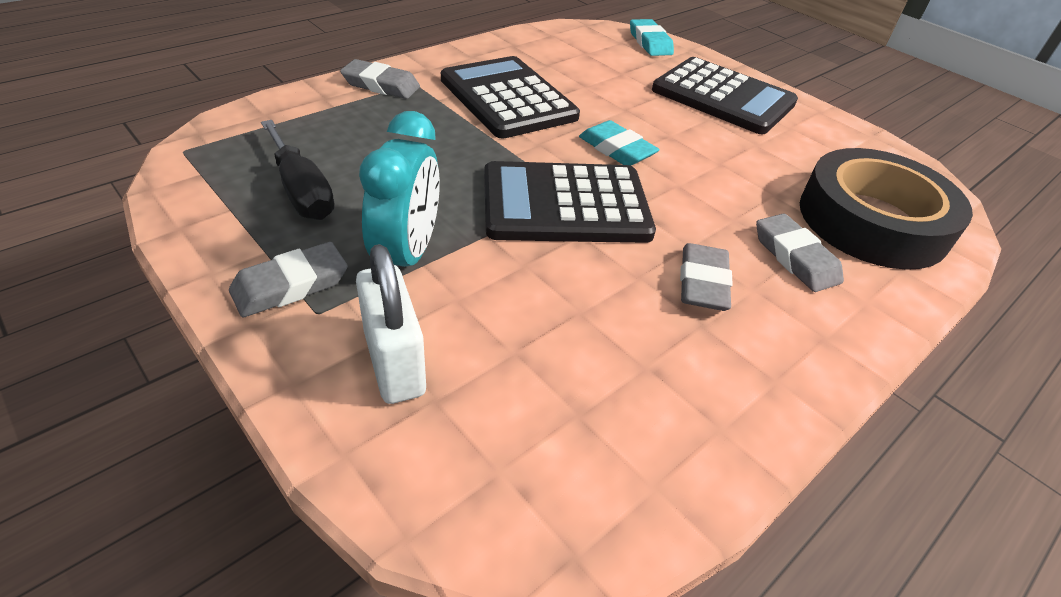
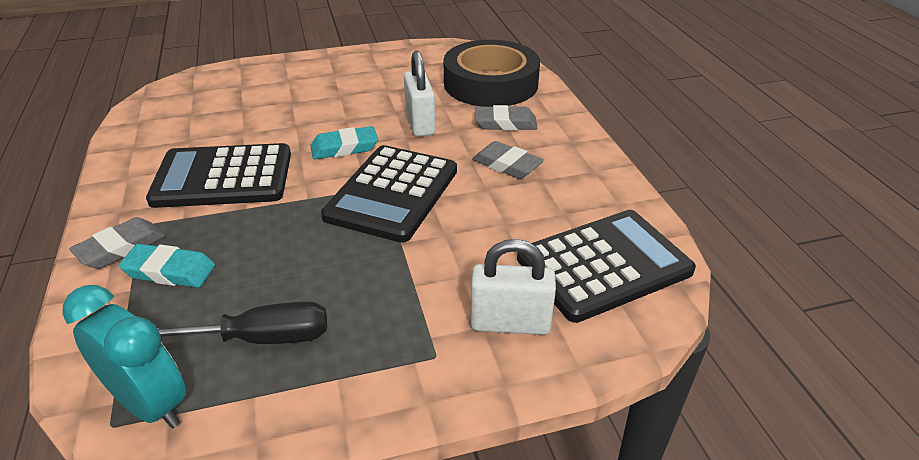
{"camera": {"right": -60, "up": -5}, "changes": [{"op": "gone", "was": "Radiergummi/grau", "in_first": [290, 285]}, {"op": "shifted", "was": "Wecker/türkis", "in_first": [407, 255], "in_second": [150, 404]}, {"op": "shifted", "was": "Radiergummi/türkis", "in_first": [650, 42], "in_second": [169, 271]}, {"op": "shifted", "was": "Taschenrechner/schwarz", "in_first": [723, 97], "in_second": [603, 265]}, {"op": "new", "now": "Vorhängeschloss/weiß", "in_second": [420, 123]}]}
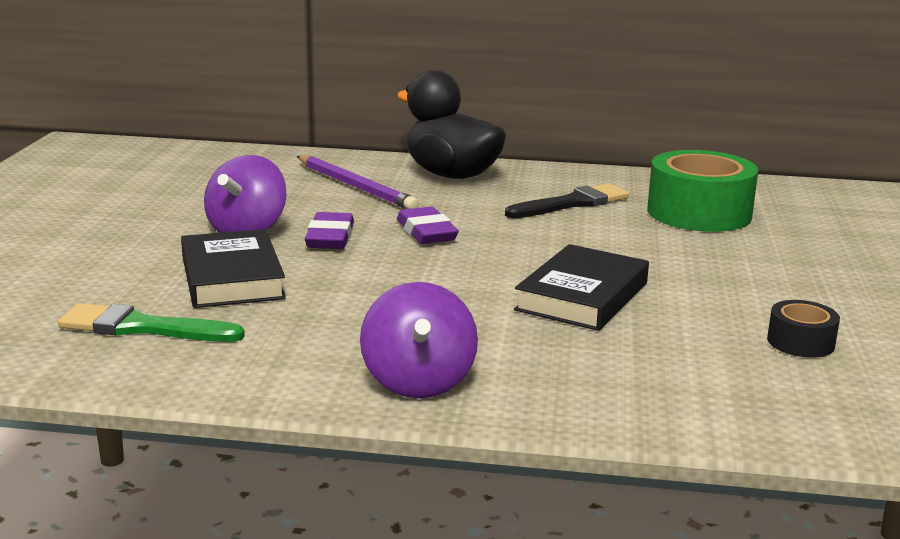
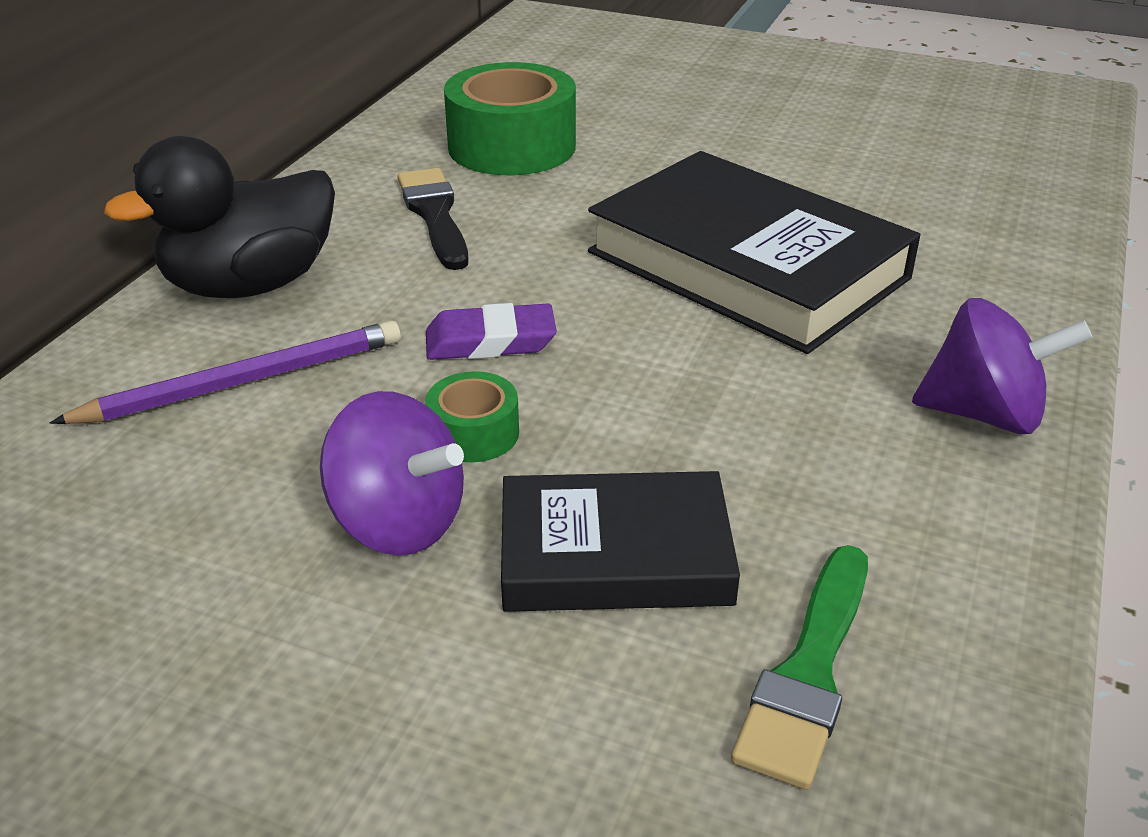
{"camera": {"right": -75, "up": 15}, "changes": [{"op": "swapped", "was": "Radiergummi/lila", "now": "Klebeband/grün", "in_first": [330, 237], "in_second": [474, 433]}, {"op": "scaled", "was": "Buch/schwarz", "in_first": [582, 296], "in_second": [747, 265], "ratio": 1.66}, {"op": "gone", "was": "Klebeband/schwarz", "in_first": [800, 342]}]}
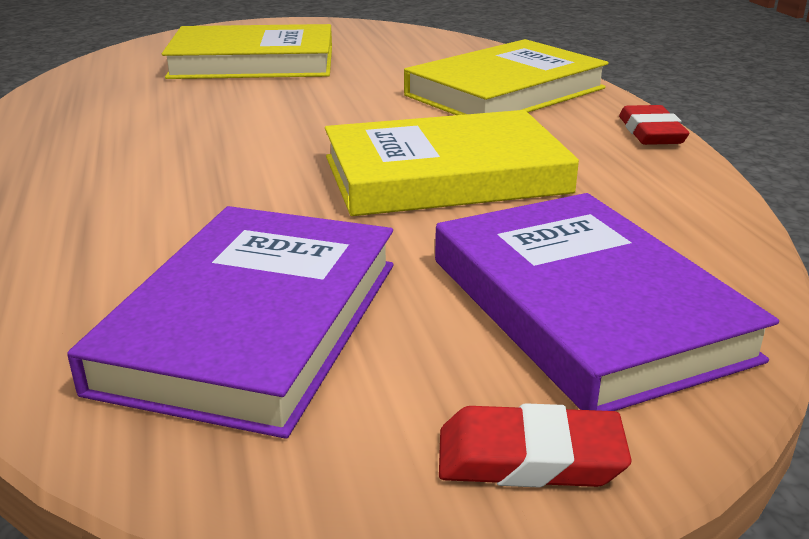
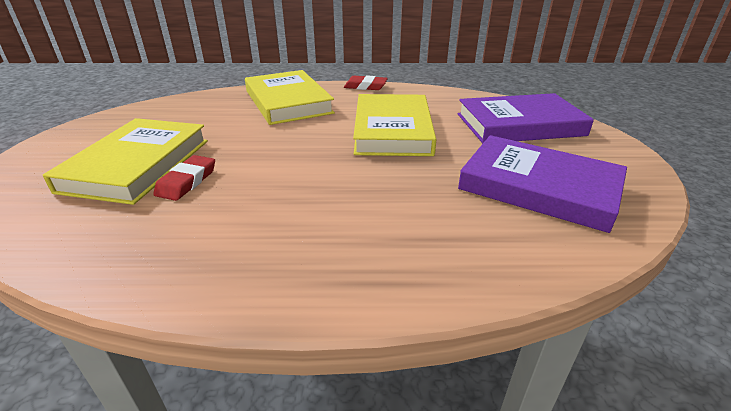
{"camera": {"right": -75, "up": 5}, "changes": [{"op": "shifted", "was": "Radiergummi/rot", "in_first": [530, 458], "in_second": [187, 181]}]}
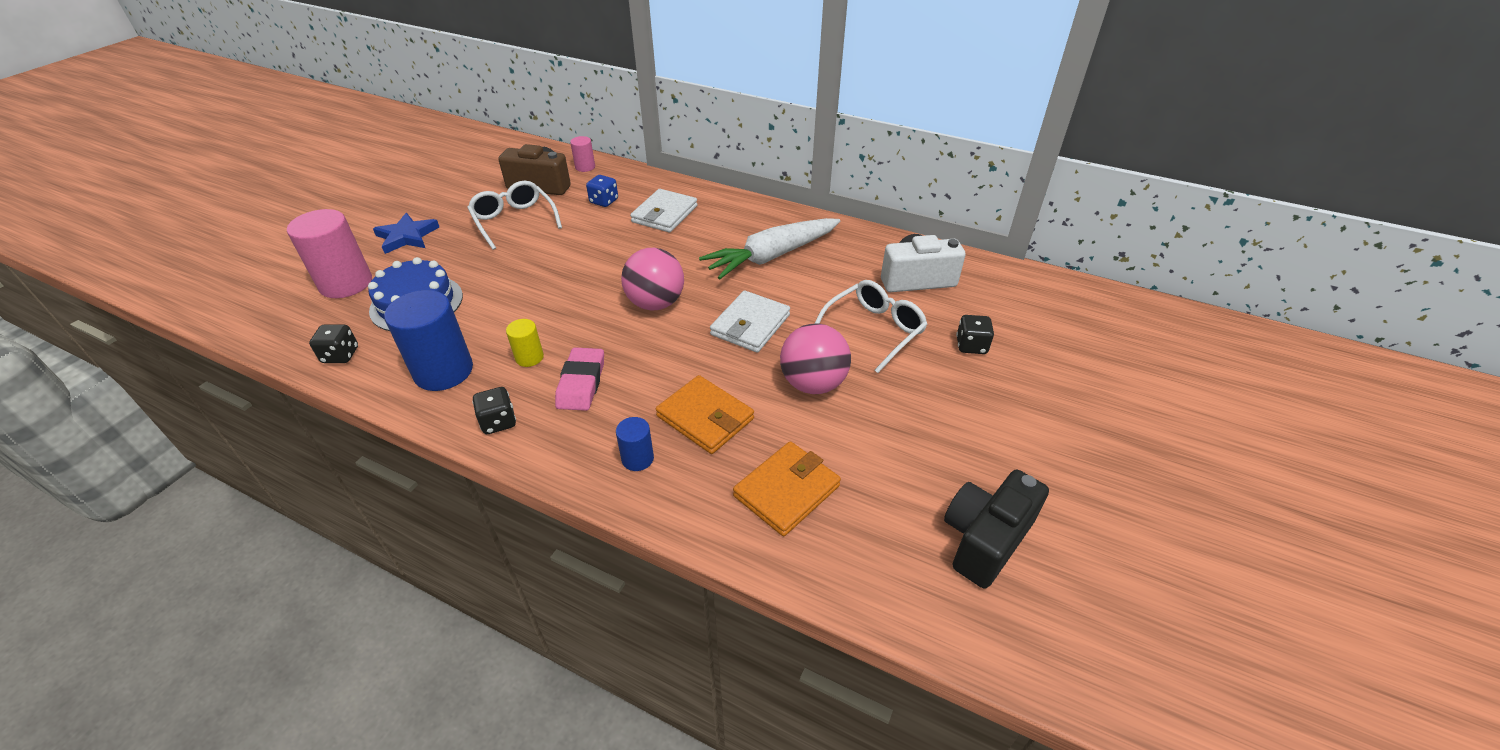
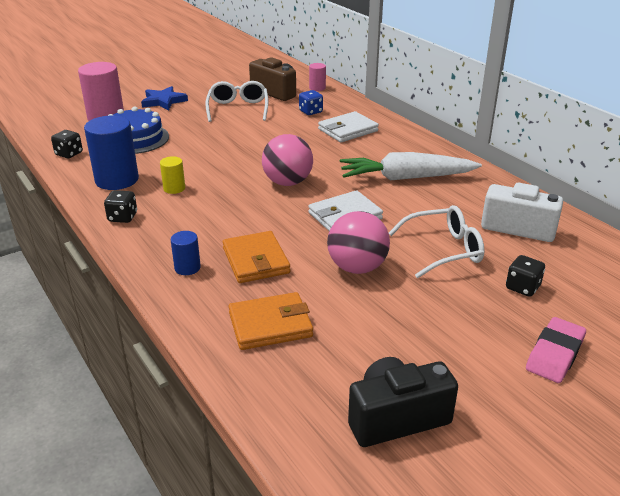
{"camera": {"right": 30, "up": -10}, "changes": [{"op": "shifted", "was": "Radiergummi/rosa", "in_first": [581, 383], "in_second": [554, 354]}]}
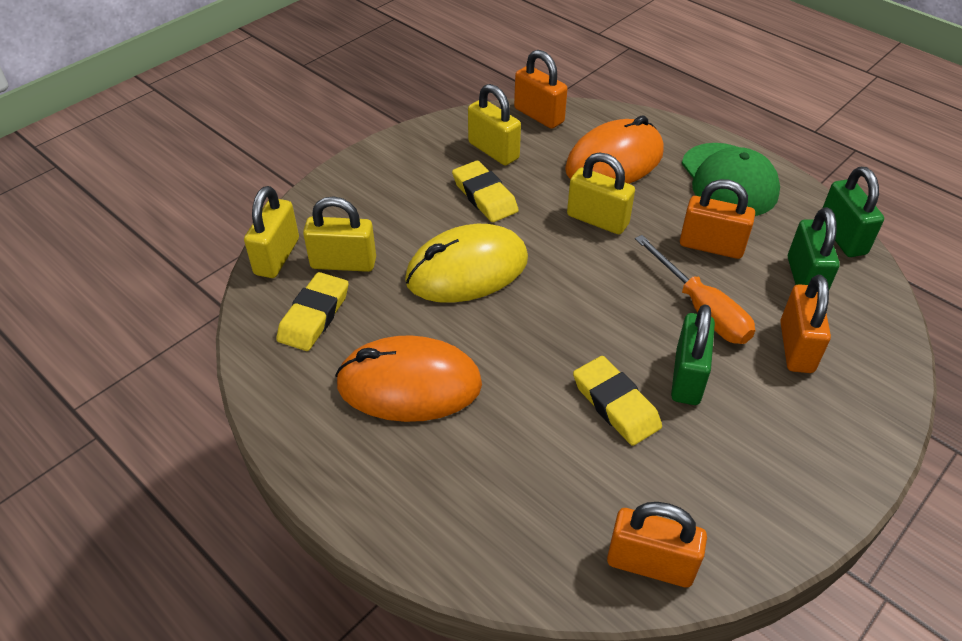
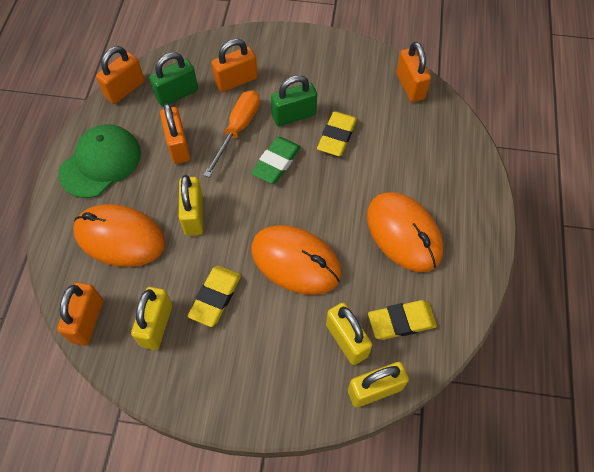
{"camera": {"right": -125, "up": 15}, "changes": [{"op": "repainted", "was": "Computermaus/gelb", "now": "Computermaus/orange", "in_first": [467, 270], "in_second": [295, 261]}, {"op": "repainted", "was": "Vorhängeschloss/grün", "now": "Vorhängeschloss/orange", "in_first": [842, 237], "in_second": [125, 89]}, {"op": "new", "now": "Radiergummi/grün", "in_second": [276, 162]}]}
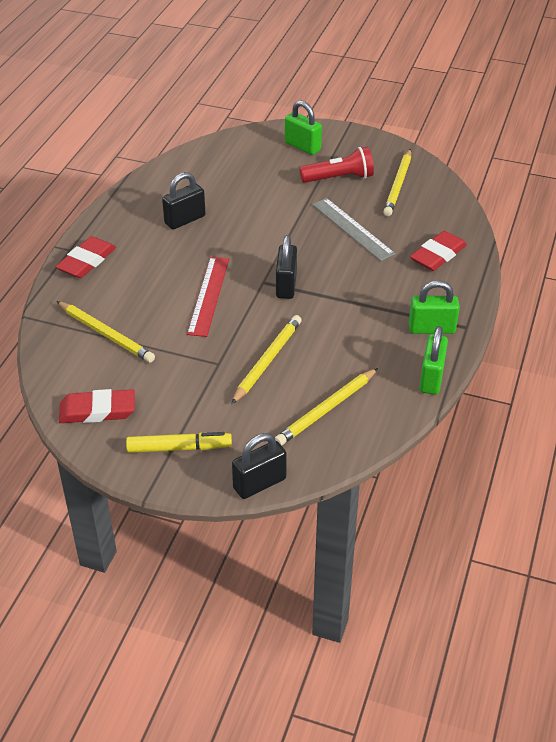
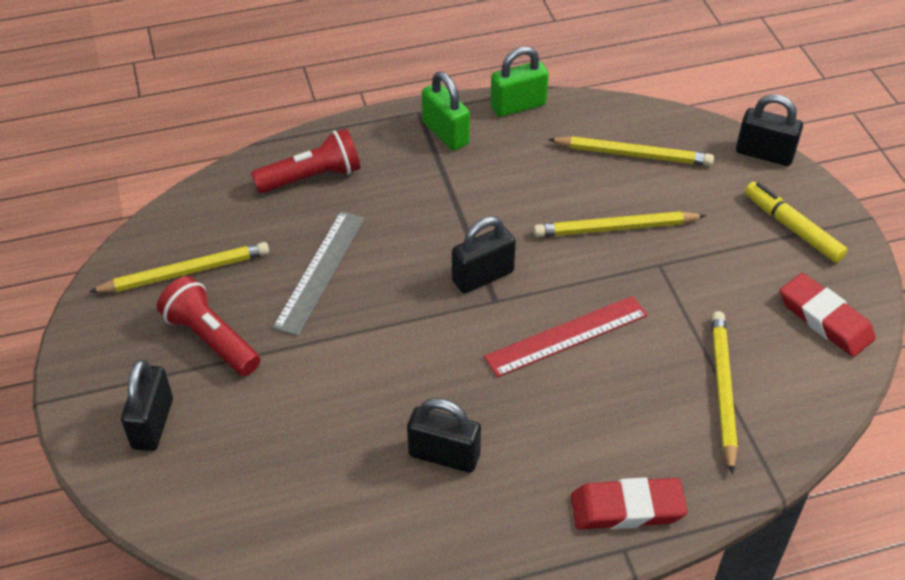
{"camera": {"right": -125, "up": 5}, "changes": [{"op": "repainted", "was": "Vorhängeschloss/grün", "now": "Vorhängeschloss/schwarz", "in_first": [302, 146], "in_second": [152, 423]}, {"op": "swapped", "was": "Radiergummi/rot", "now": "Taschenlampe/rot", "in_first": [438, 255], "in_second": [312, 177]}]}
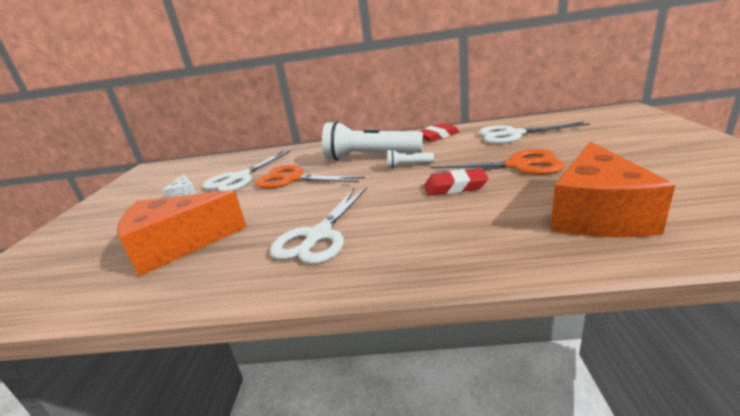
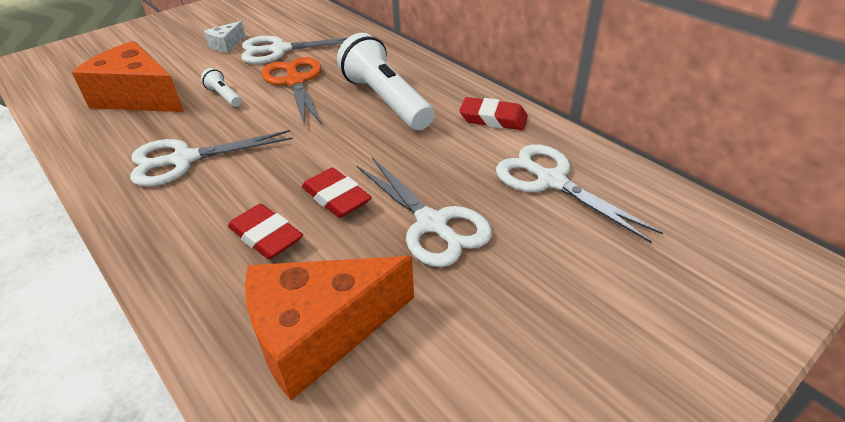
{"camera": {"right": 45, "up": 15}, "changes": [{"op": "shifted", "was": "Taschenlampe/weiß", "in_first": [408, 165], "in_second": [224, 96]}, {"op": "repainted", "was": "Schere/orange", "now": "Schere/weiß", "in_first": [518, 166], "in_second": [432, 224]}, {"op": "new", "now": "Radiergummi/rot", "in_second": [266, 236]}]}
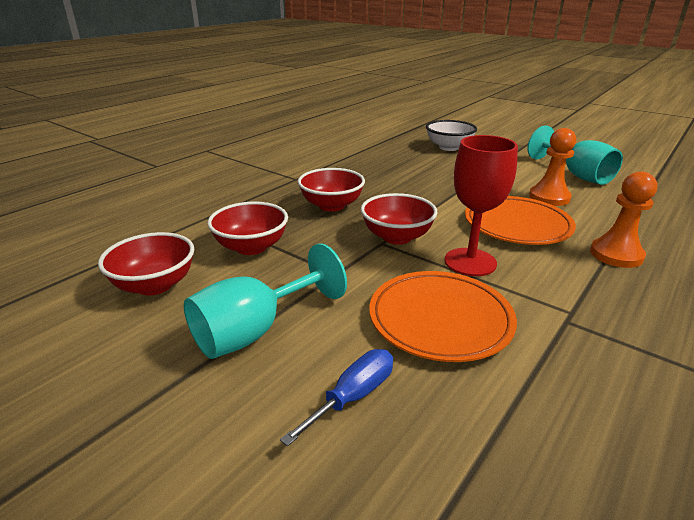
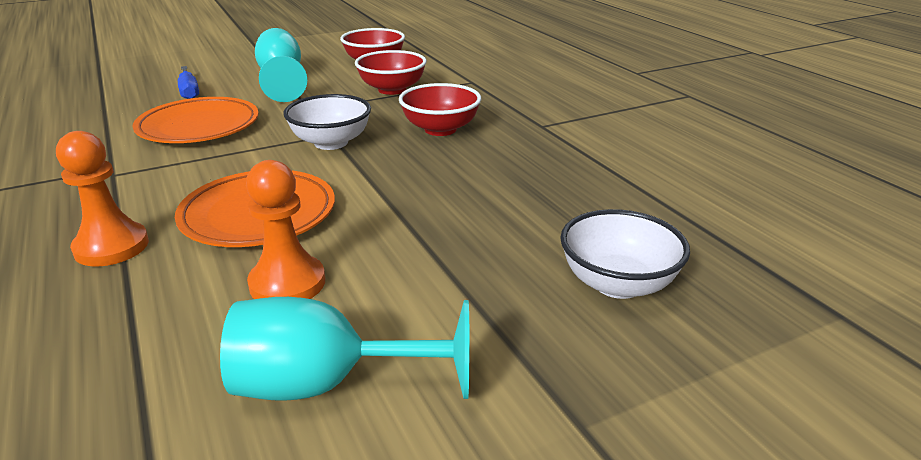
{"camera": {"right": 115, "up": 0}, "changes": [{"op": "repainted", "was": "Schüssel/rot", "now": "Schüssel/weiß", "in_first": [397, 237], "in_second": [331, 142]}, {"op": "gone", "was": "Kelch/rot", "in_first": [470, 262]}]}
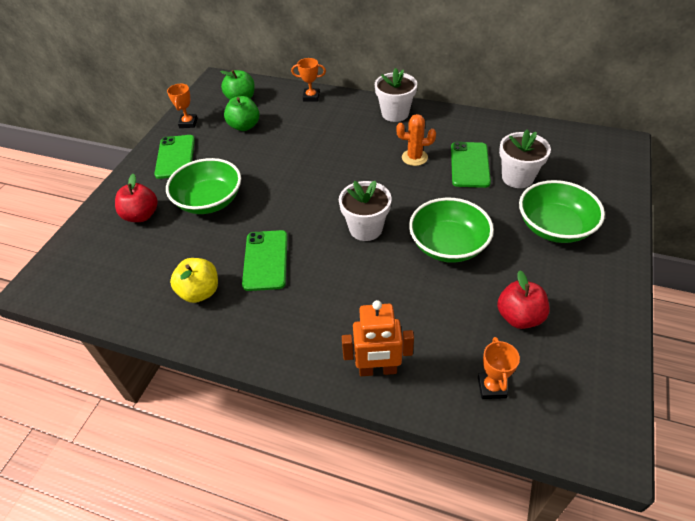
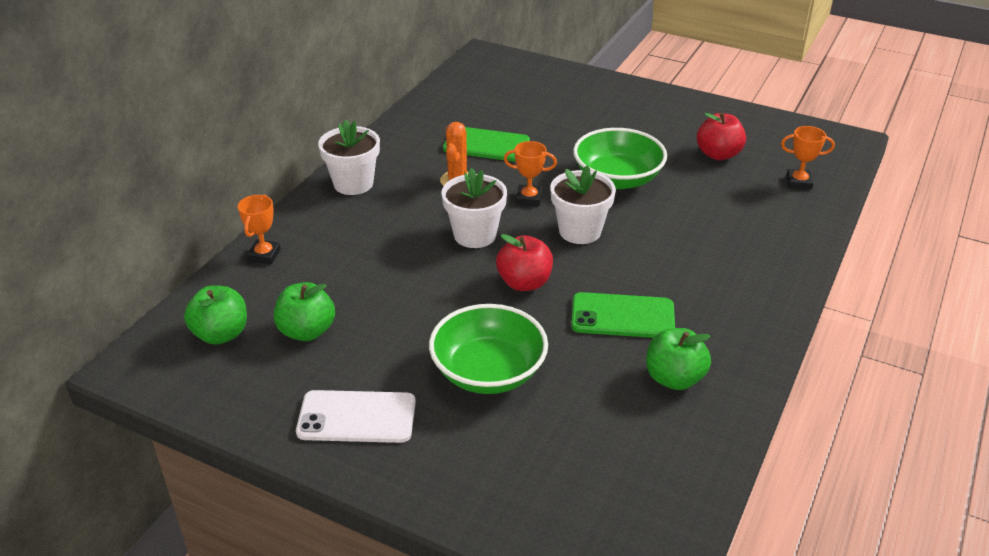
{"camera": {"right": -85, "up": -10}, "changes": [{"op": "shifted", "was": "Apfel/rot", "in_first": [141, 215], "in_second": [524, 283]}, {"op": "repainted", "was": "Handy/grün", "now": "Handy/weiß", "in_first": [175, 157], "in_second": [357, 417]}, {"op": "shifted", "was": "Pokal/orange", "in_first": [188, 123], "in_second": [529, 198]}, {"op": "repainted", "was": "Apfel/gelb", "now": "Apfel/grün", "in_first": [200, 292], "in_second": [674, 378]}, {"op": "gone", "was": "Roboter/orange", "in_first": [377, 370]}, {"op": "shifted", "was": "Blumentopf/weiß", "in_first": [517, 177], "in_second": [475, 235]}, {"op": "gone", "was": "Schüssel/grün", "in_first": [554, 227]}]}
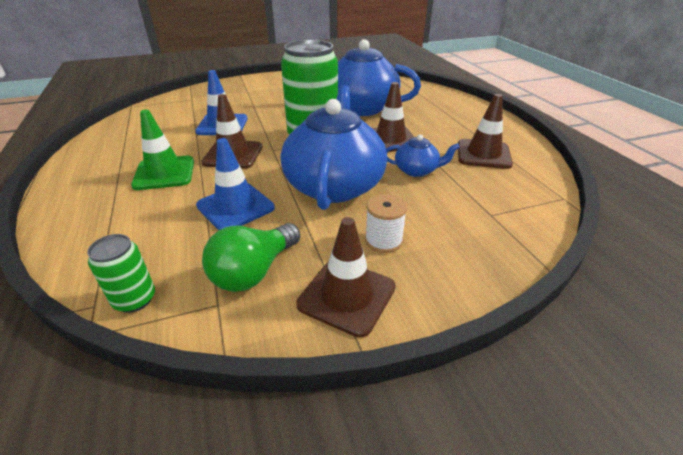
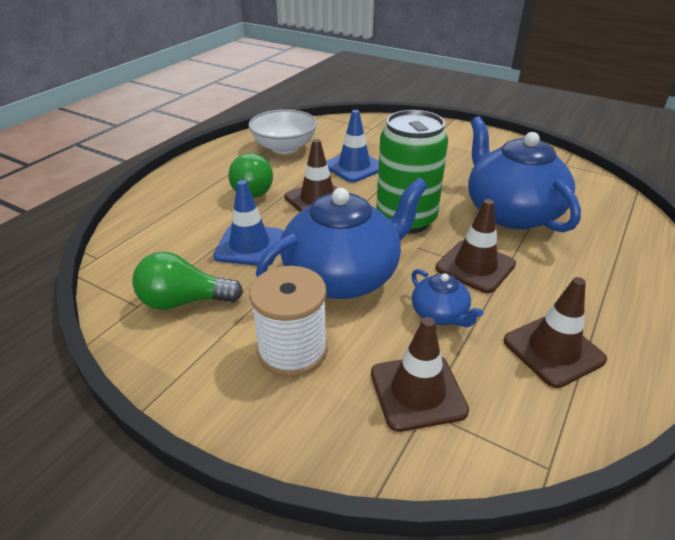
{"camera": {"right": 50, "up": 0}, "changes": [{"op": "gone", "was": "Dose/grün", "in_first": [135, 299]}, {"op": "swapped", "was": "Leitkegel/grün", "now": "Glühbirne/grün", "in_first": [164, 173], "in_second": [253, 189]}, {"op": "shifted", "was": "Leitkegel/braun", "in_first": [347, 296], "in_second": [417, 392]}, {"op": "scaled", "was": "Garnrolle/weiß", "in_first": [383, 240], "in_second": [292, 350], "ratio": 1.65}, {"op": "new", "now": "Schüssel/weiß", "in_second": [284, 147]}]}
